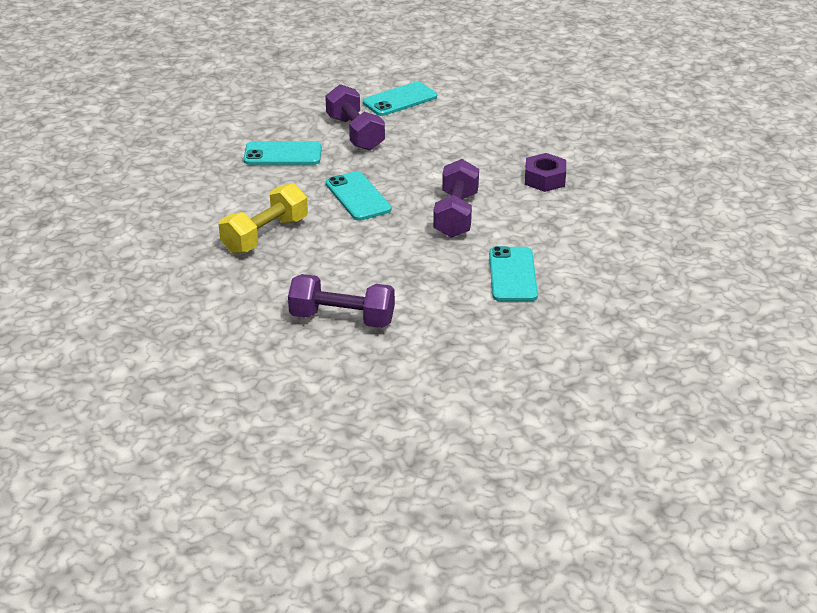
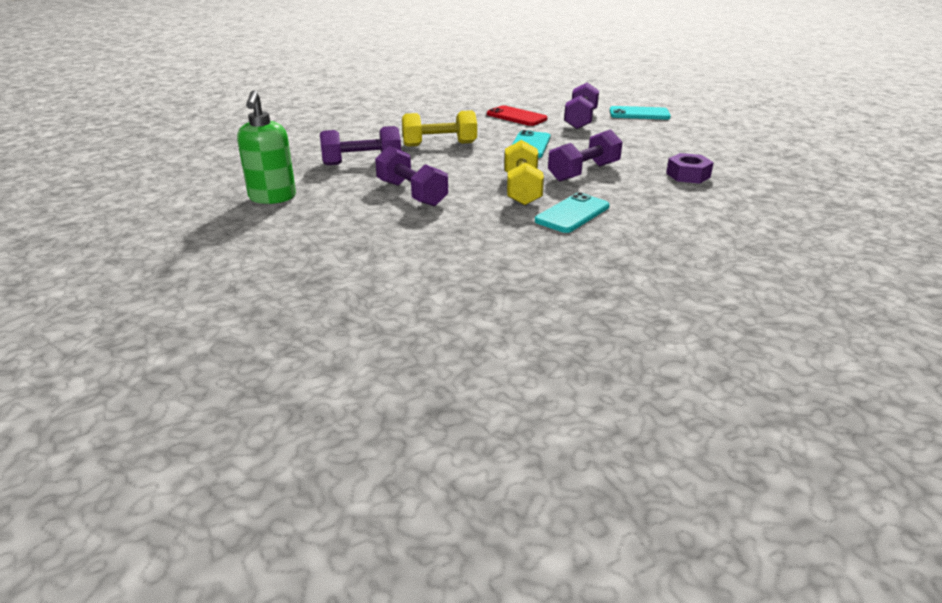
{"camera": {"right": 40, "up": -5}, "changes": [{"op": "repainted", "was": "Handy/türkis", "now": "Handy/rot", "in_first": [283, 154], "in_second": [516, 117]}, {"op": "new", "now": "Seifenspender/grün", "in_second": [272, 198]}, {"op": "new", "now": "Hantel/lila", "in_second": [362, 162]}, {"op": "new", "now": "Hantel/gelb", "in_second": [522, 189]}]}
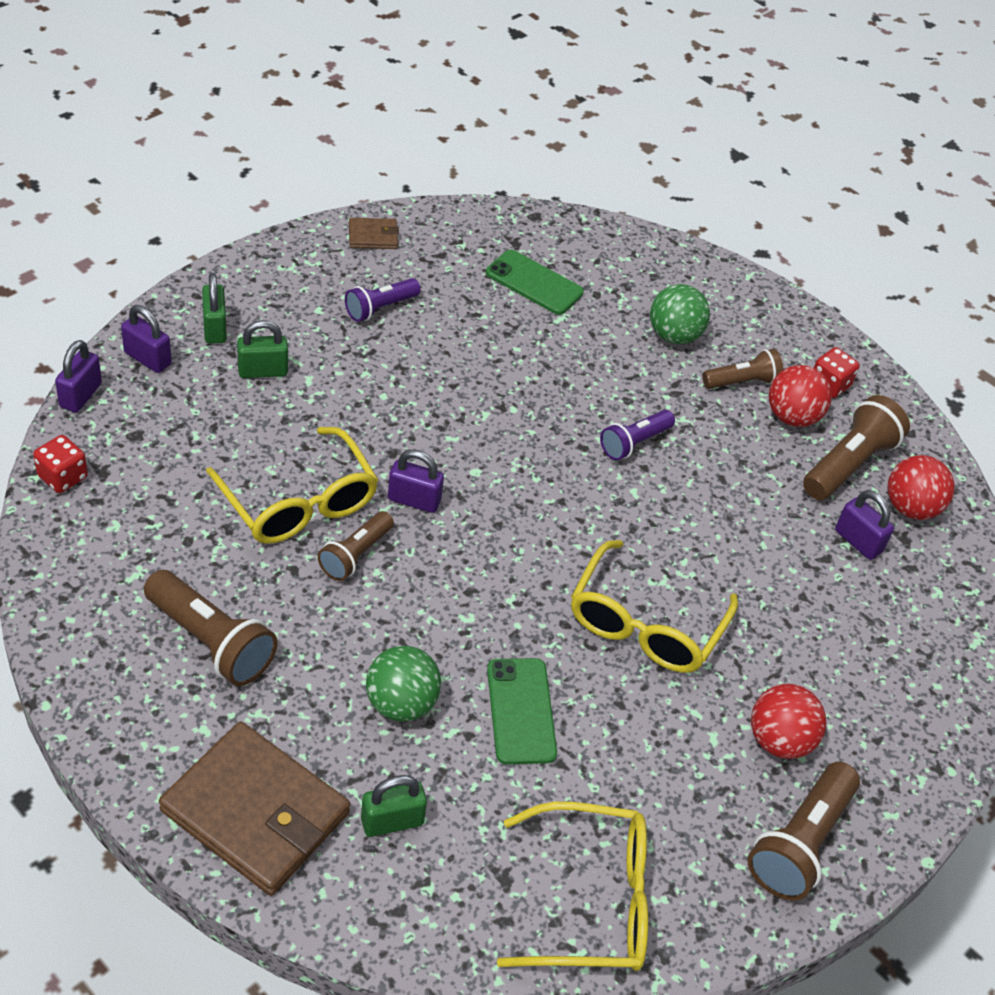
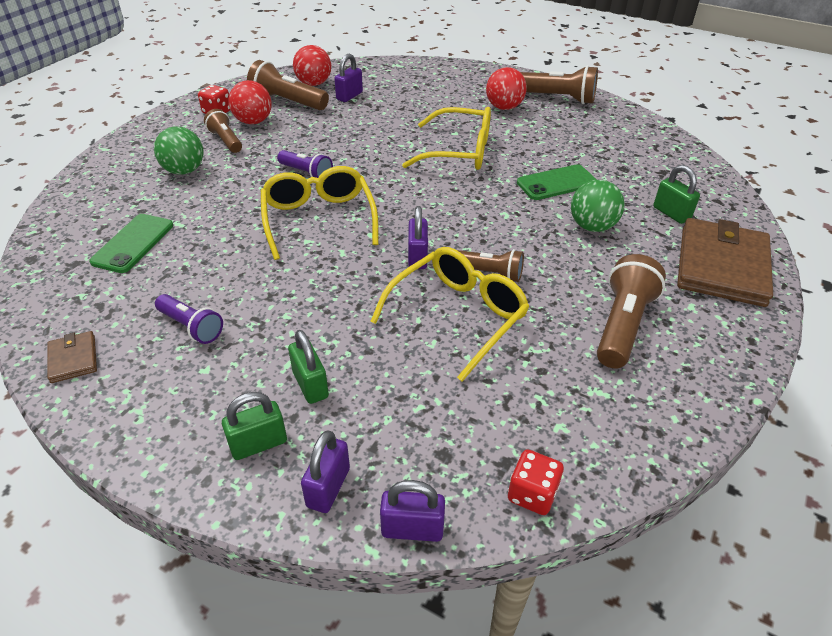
{"camera": {"right": -100, "up": -5}, "changes": [{"op": "shifted", "was": "Brille/gelb", "in_first": [589, 900], "in_second": [319, 220]}]}
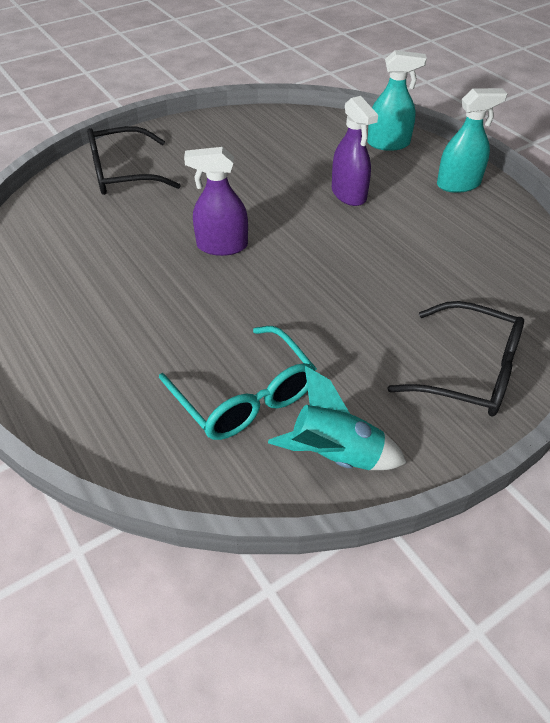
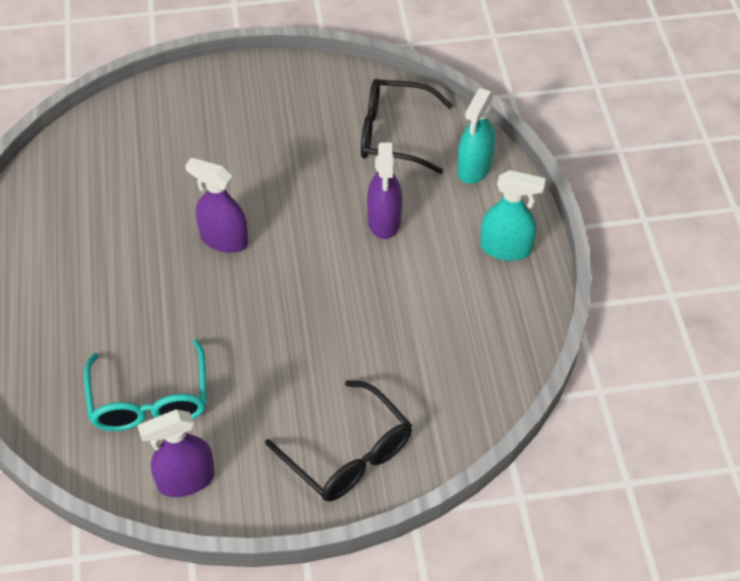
{"camera": {"right": 25, "up": 5}, "changes": [{"op": "shifted", "was": "Brille/schwarz", "in_first": [122, 173], "in_second": [393, 134]}, {"op": "swapped", "was": "Rakete/türkis", "now": "Sprühflasche/lila", "in_first": [335, 455], "in_second": [186, 480]}, {"op": "rotated", "was": "Sprühflasche/türkis", "in_first": [388, 143], "in_second": [474, 168], "clockwise": 90}]}
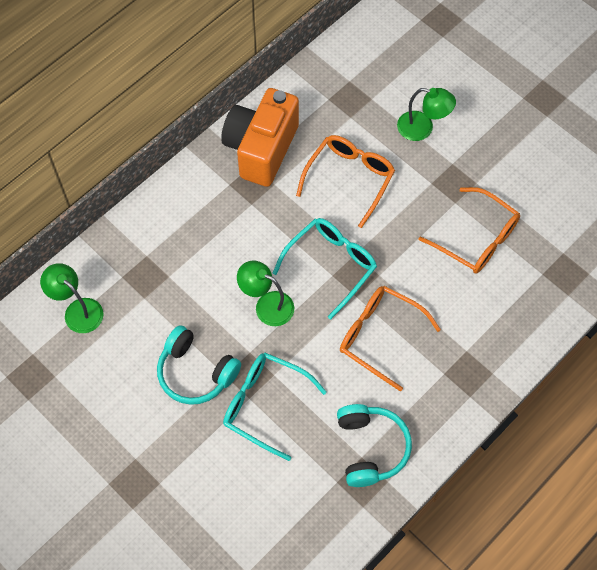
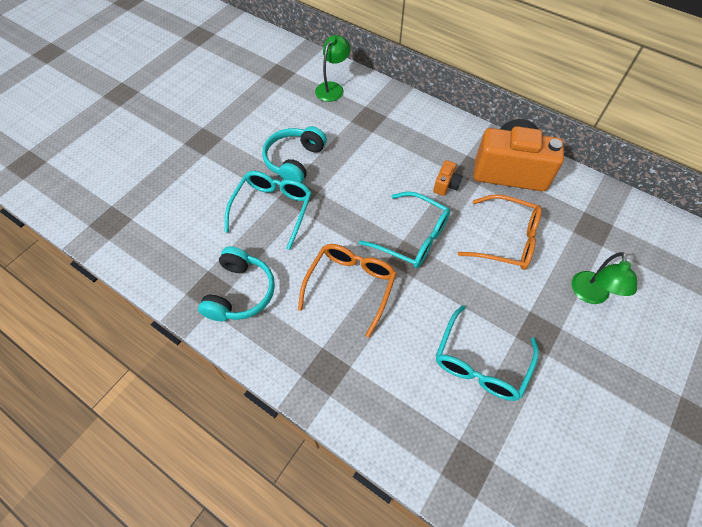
{"camera": {"right": 80, "up": -5}, "changes": [{"op": "gone", "was": "Lampe/grün", "in_first": [267, 305]}, {"op": "rotated", "was": "Kopfhörer/türkis", "in_first": [370, 448], "in_second": [240, 292], "clockwise": -60}, {"op": "repainted", "was": "Brille/orange", "now": "Brille/türkis", "in_first": [476, 239], "in_second": [480, 363]}, {"op": "new", "now": "Kamera/orange", "in_second": [446, 185]}]}
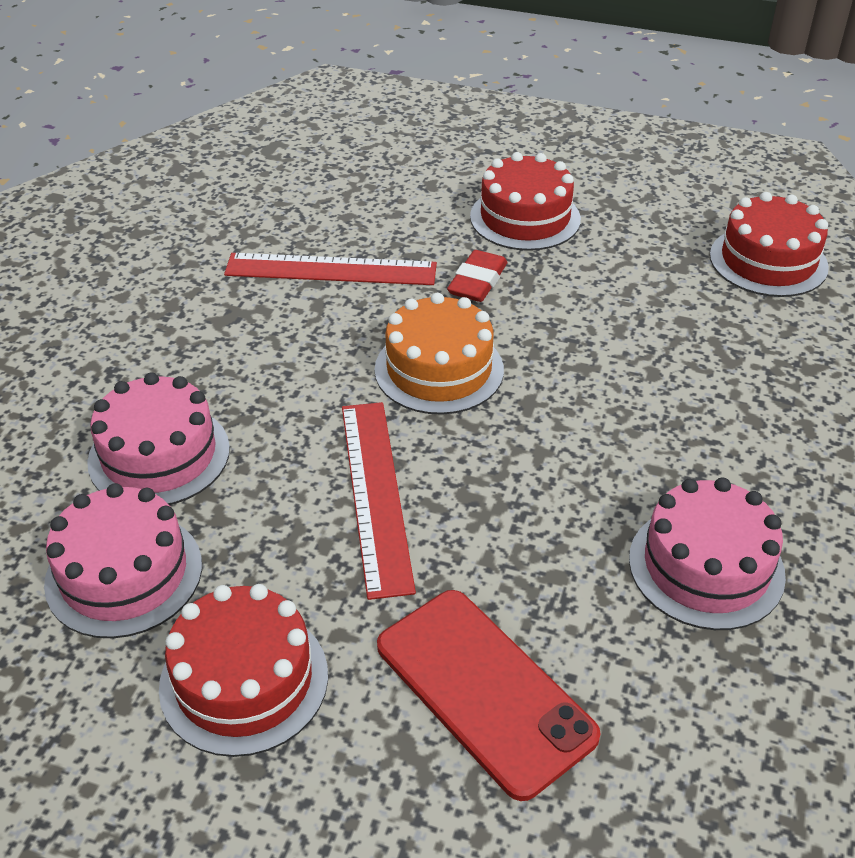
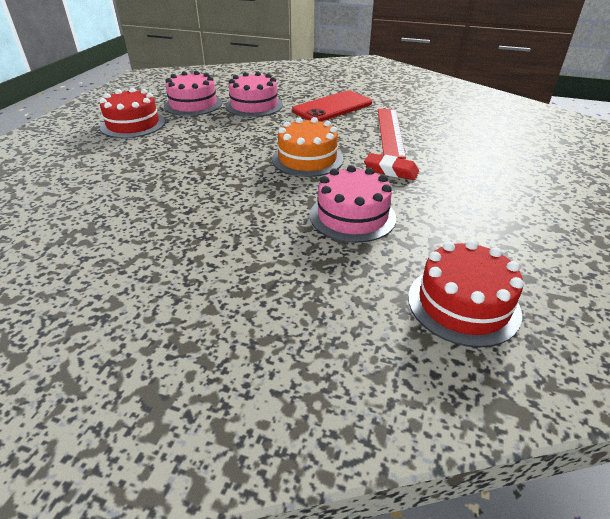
{"camera": {"right": 90, "up": -5}, "changes": [{"op": "gone", "was": "Lineal/rot", "in_first": [375, 494]}, {"op": "shifted", "was": "Handy/rot", "in_first": [484, 690], "in_second": [332, 107]}, {"op": "gone", "was": "Kuchen/rot", "in_first": [525, 218]}, {"op": "shifted", "was": "Kuchen/rosa", "in_first": [706, 566], "in_second": [352, 216]}]}
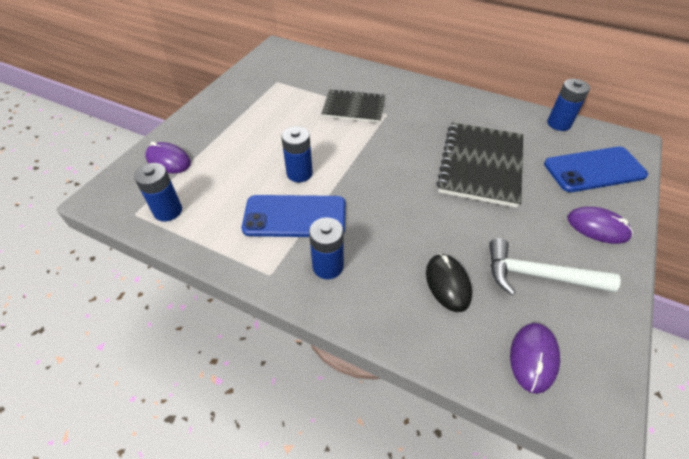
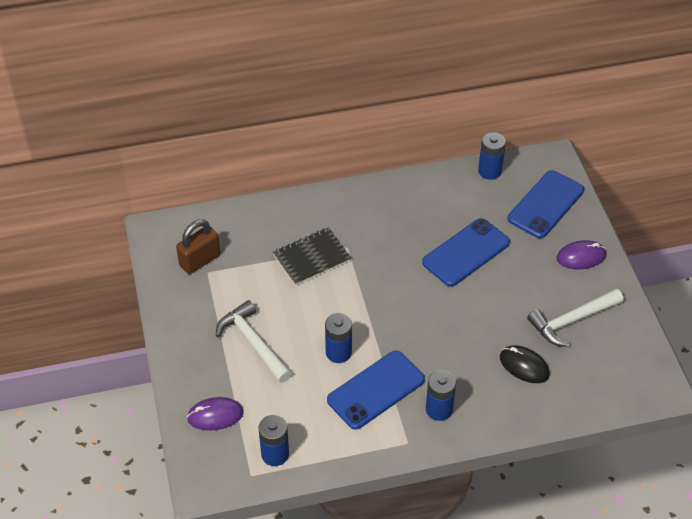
{"camera": {"right": -40, "up": 0}, "changes": [{"op": "swapped", "was": "Notizbuch/schwarz", "now": "Handy/blau", "in_first": [481, 165], "in_second": [466, 252]}, {"op": "gone", "was": "Computermaus/lila", "in_first": [533, 358]}, {"op": "new", "now": "Vorhängeschloss/braun", "in_second": [200, 260]}, {"op": "new", "now": "Hammer/weiß", "in_second": [253, 343]}]}
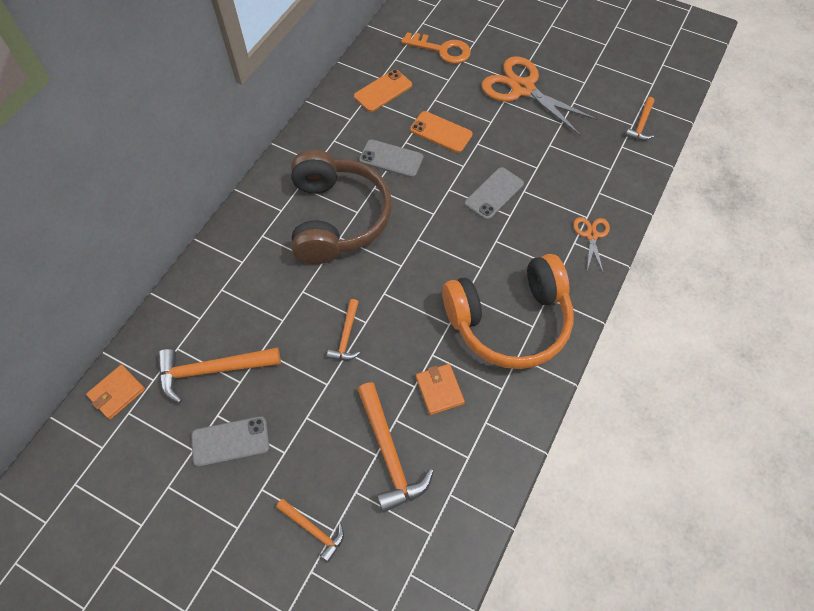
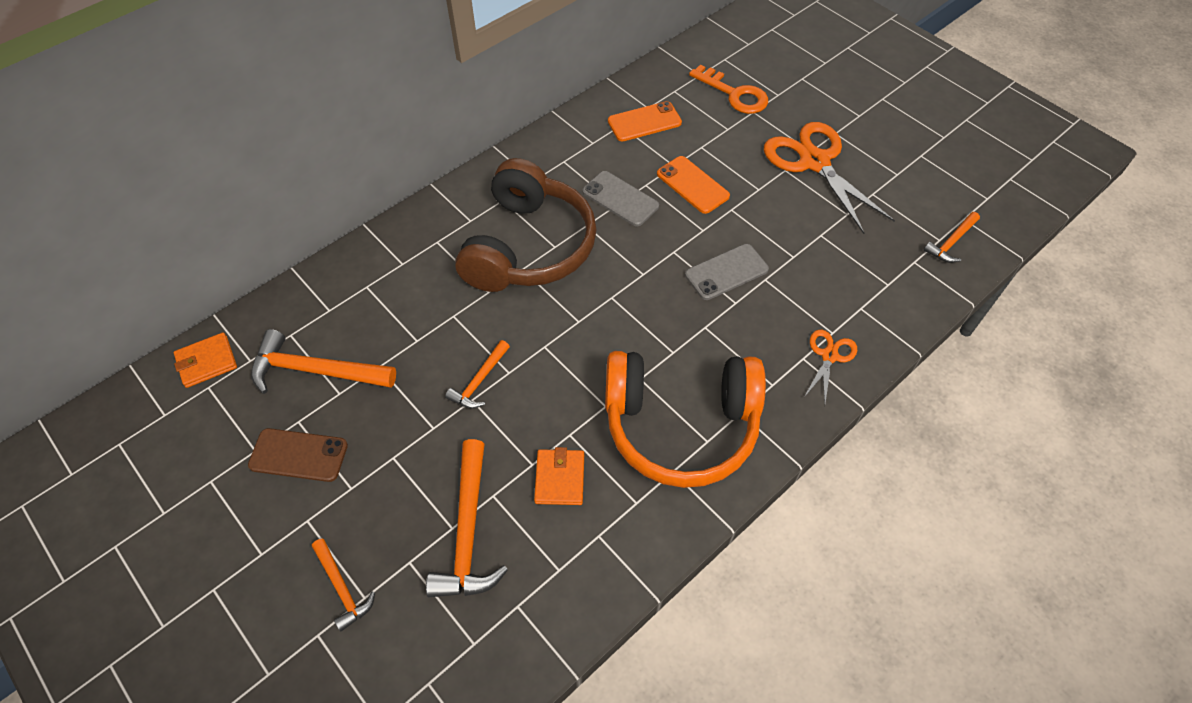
{"camera": {"right": 20, "up": -5}, "changes": [{"op": "repainted", "was": "Handy/grau", "now": "Handy/braun", "in_first": [230, 441], "in_second": [298, 455]}]}
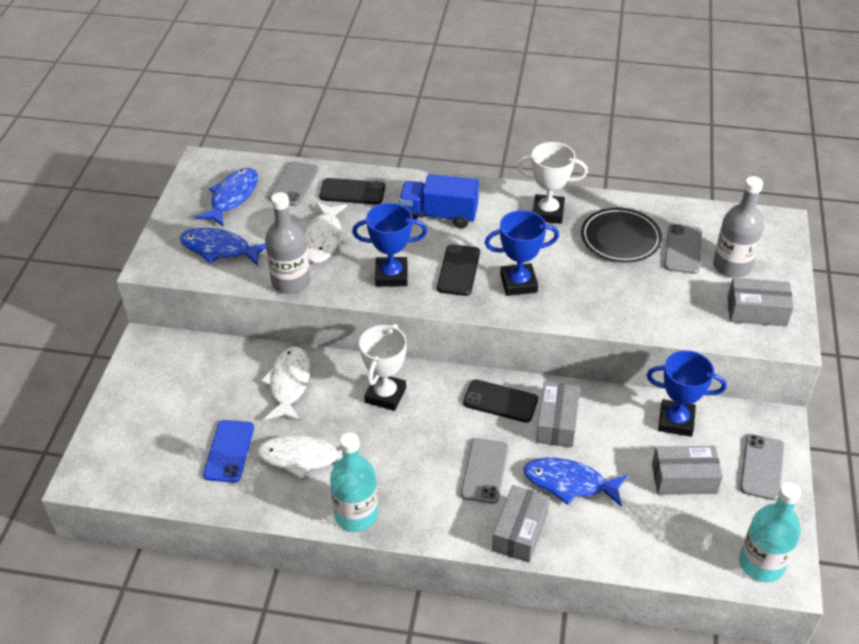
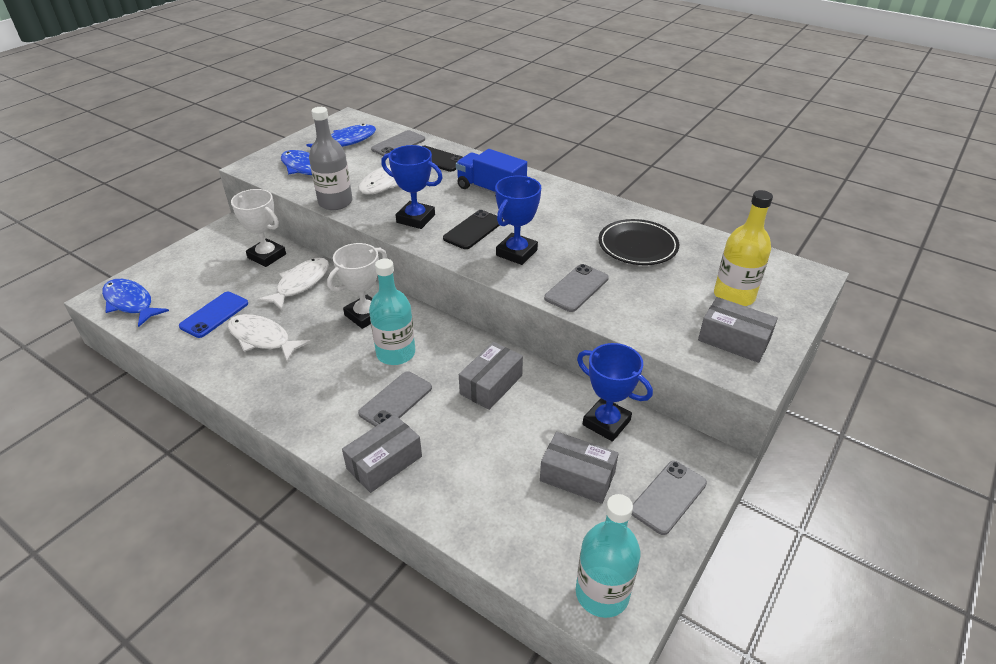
{"camera": {"right": 25, "up": -5}, "changes": [{"op": "shifted", "was": "Flasche/türkis", "in_first": [356, 515], "in_second": [396, 353]}, {"op": "gone", "was": "Handy/schwarz", "in_first": [500, 401]}, {"op": "rotated", "was": "Pokal/blau", "in_first": [518, 283], "in_second": [516, 253], "clockwise": -75}, {"op": "shifted", "was": "Pokal/weiß", "in_first": [548, 212], "in_second": [267, 256]}, {"op": "shifted", "was": "Fisch/blau", "in_first": [569, 483], "in_second": [130, 303]}, {"op": "shifted", "was": "Handy/grau", "in_first": [683, 249], "in_second": [576, 288]}, {"op": "repainted", "was": "Flasche/grau", "now": "Flasche/gelb", "in_first": [732, 266], "in_second": [734, 296]}]}
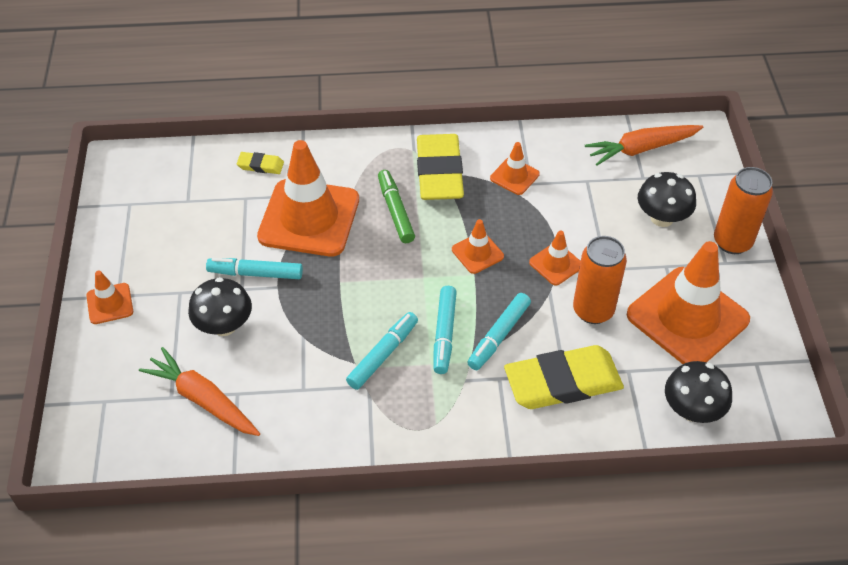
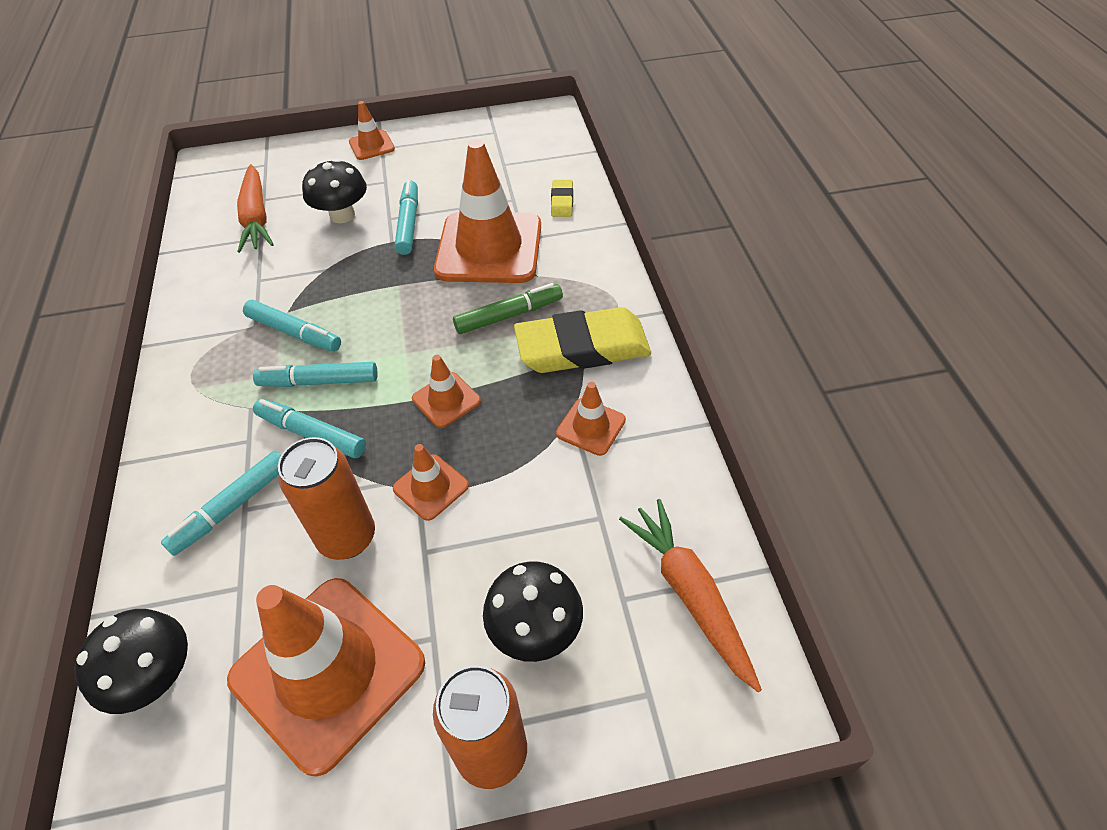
{"camera": {"right": 85, "up": 0}, "changes": [{"op": "rotated", "was": "Karotte/orange", "in_first": [202, 399], "in_second": [256, 218], "clockwise": 135}, {"op": "swapped", "was": "Radiergummi/gelb", "now": "Filzstift/türkis", "in_first": [562, 382], "in_second": [231, 508]}]}
